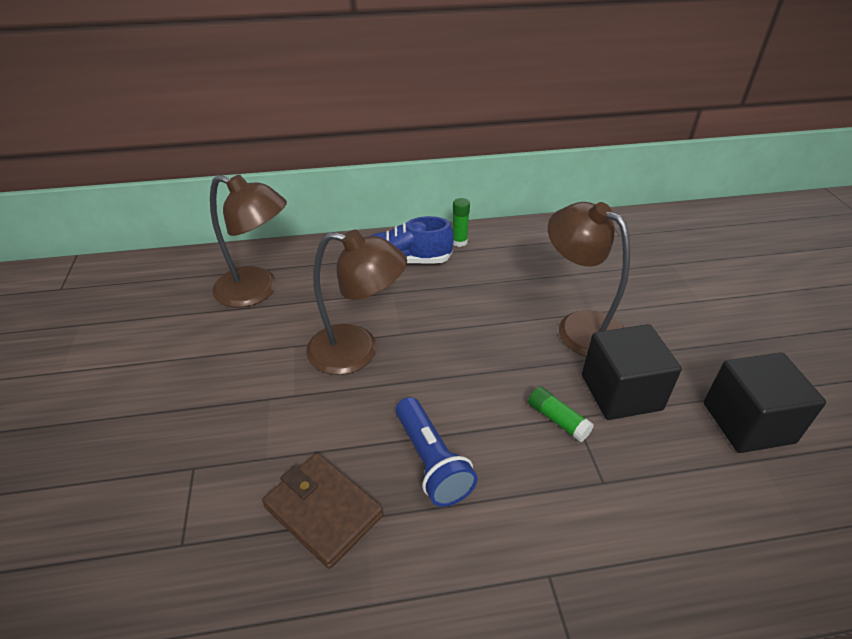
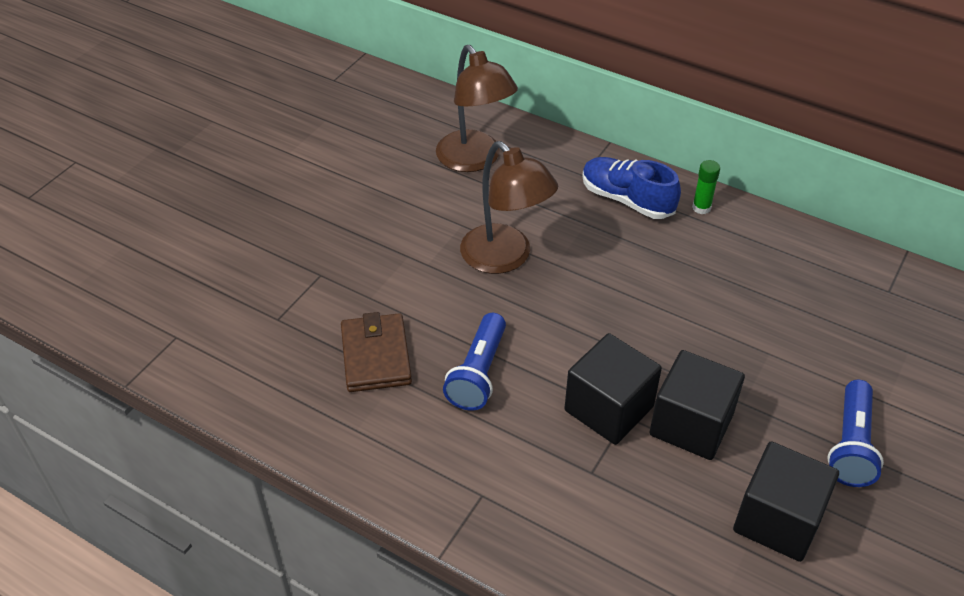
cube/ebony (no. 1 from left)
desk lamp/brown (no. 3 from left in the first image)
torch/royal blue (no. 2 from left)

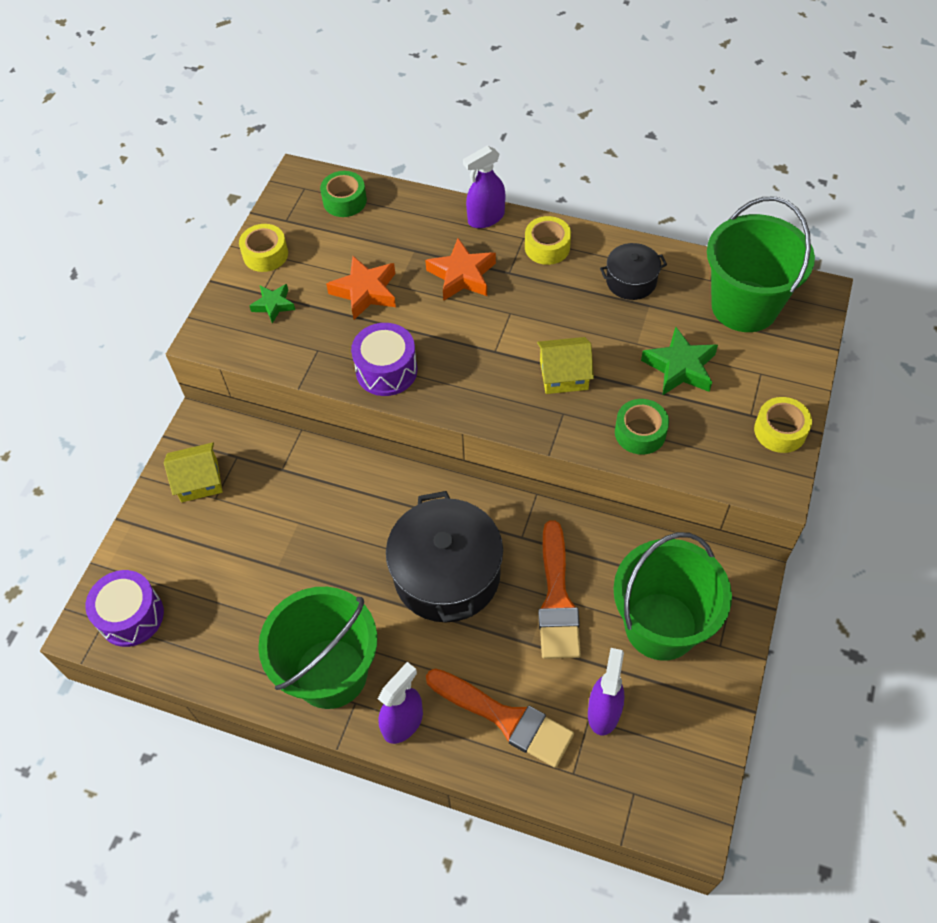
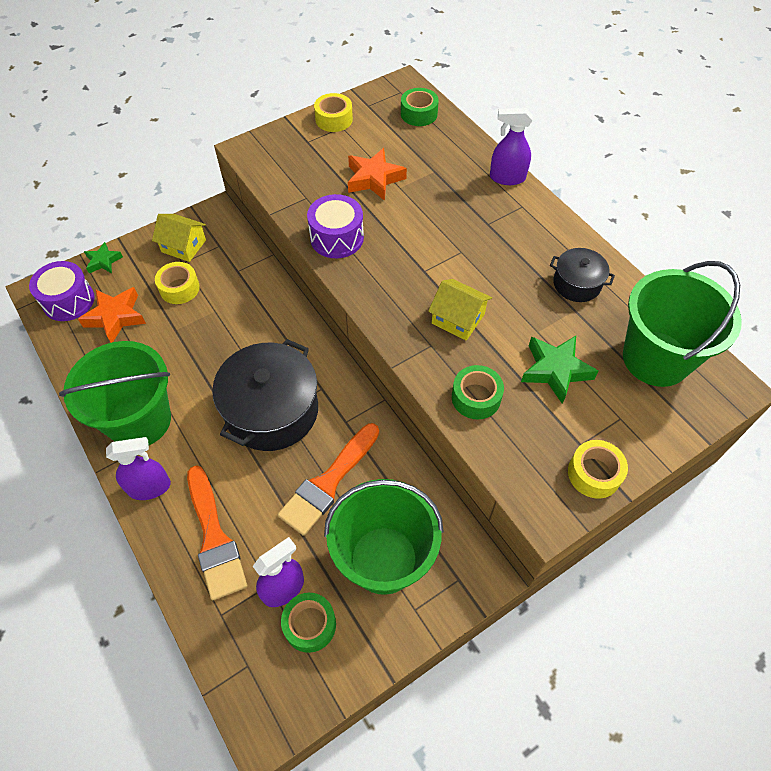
star/green (no. 1 from left)
star/orange-coloured (no. 1 from left)
tape/bright yellow (no. 1 from left)
tape/green (no. 1 from left)

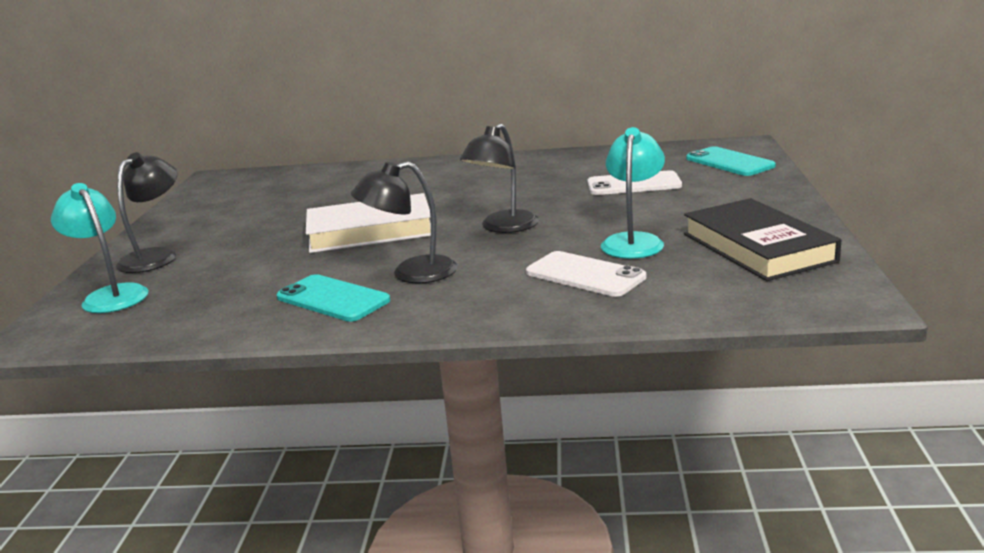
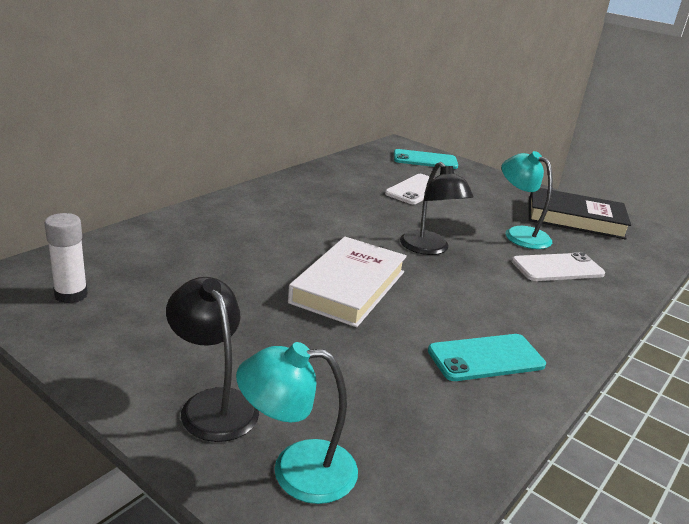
desk lamp/ebony (no. 2 from left in the first image)
glue/white

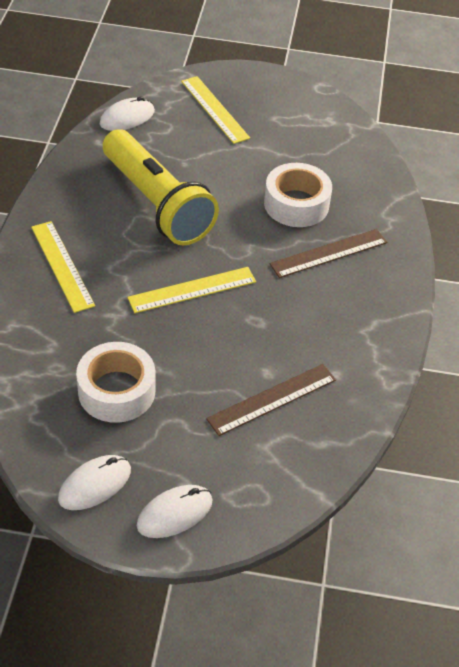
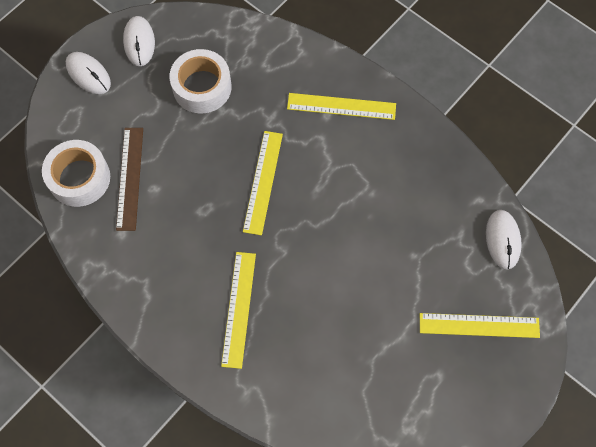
torch/bright yellow
computer mouse/white (no. 1 from left)
tape/white (no. 1 from left)
straightedge/bright yellow (no. 1 from left)

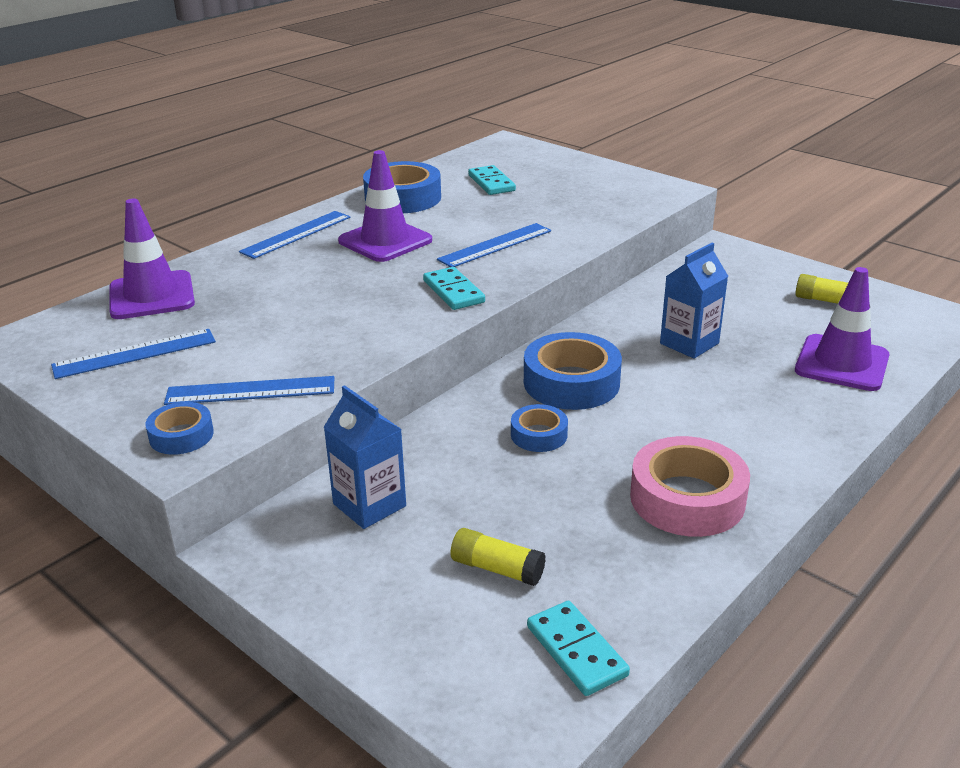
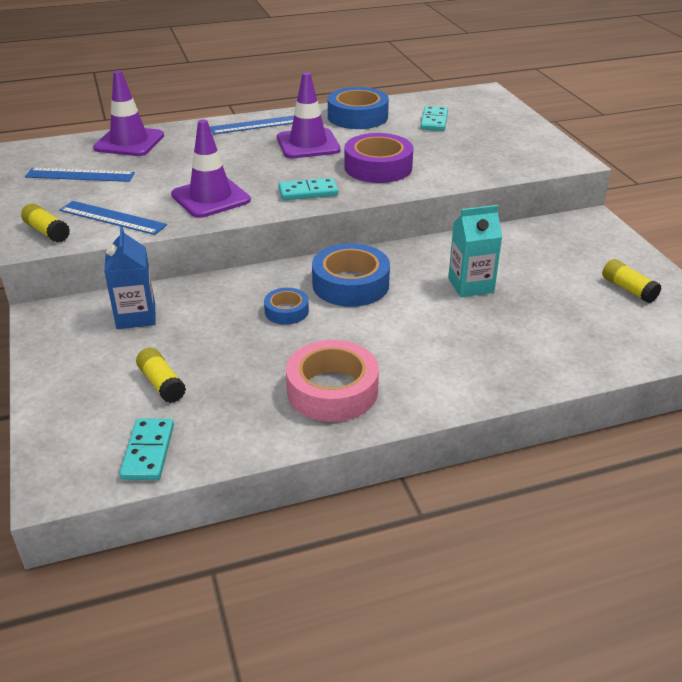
glue/bright yellow (no. 1 from left)
domino piece/teal (no. 2 from left)
tape/violet
milk carton/teal
road cone/violet (no. 2 from left)

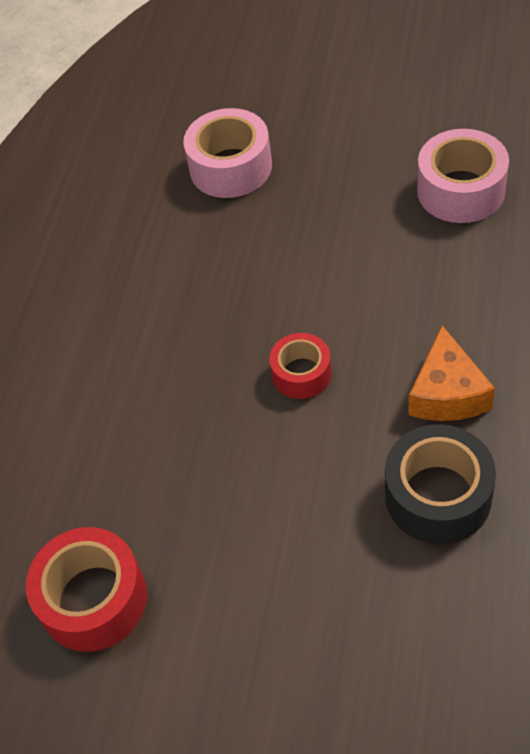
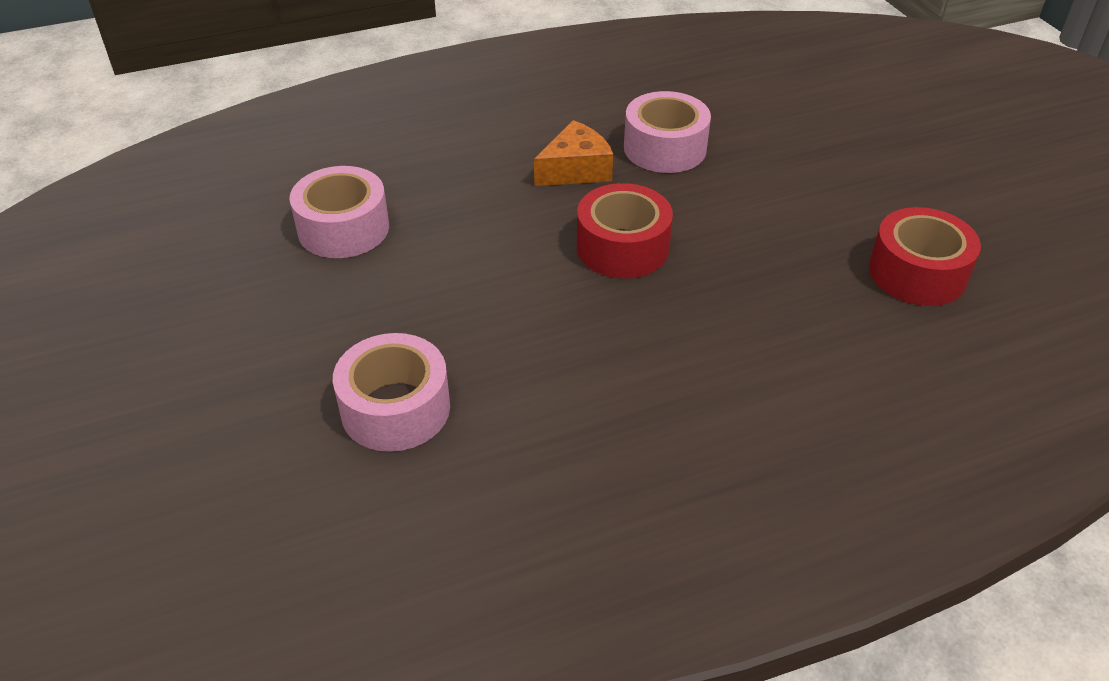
tape/crimson (no. 1 from left)
tape/rosy (no. 3 from left)

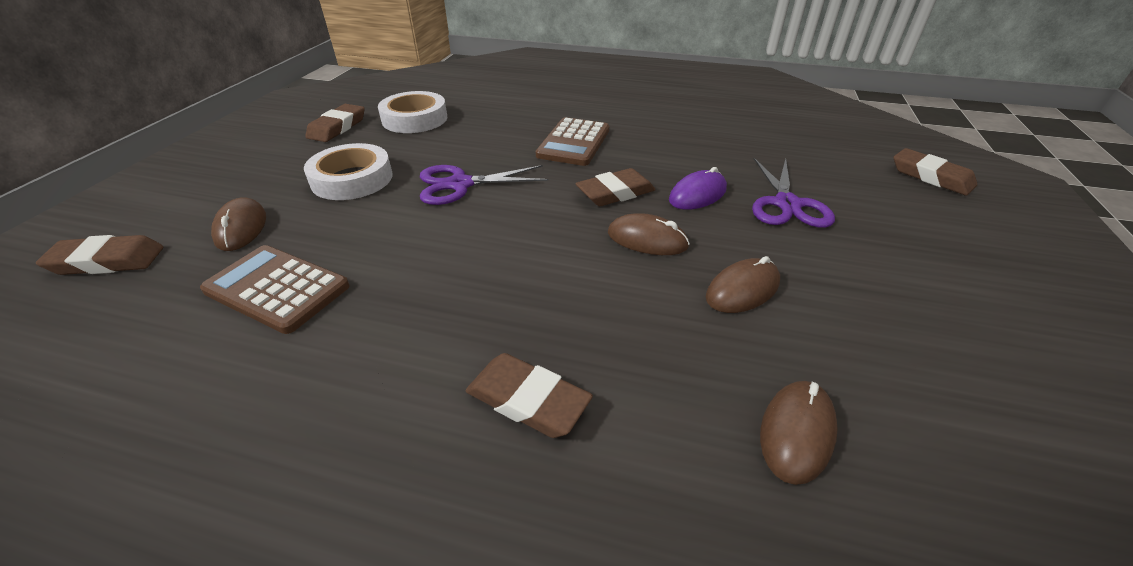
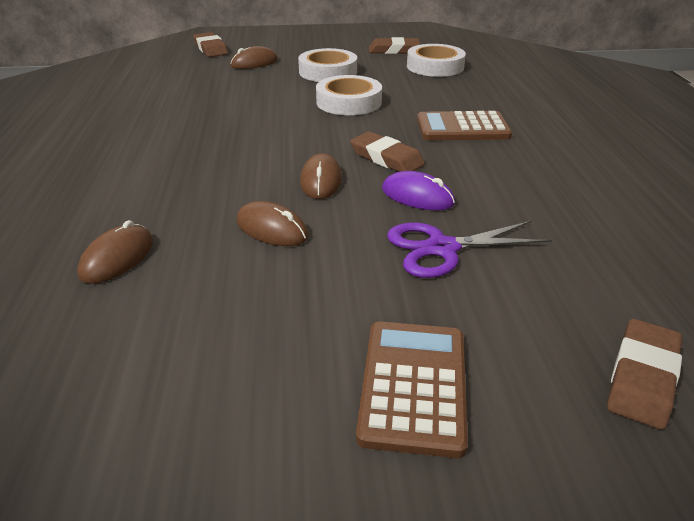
pocket calculator/brown (no. 1 from left)
tape/white (no. 2 from left)
gum eraser/brown (no. 3 from left in the first image)
computer mouse/brown (no. 1 from left)

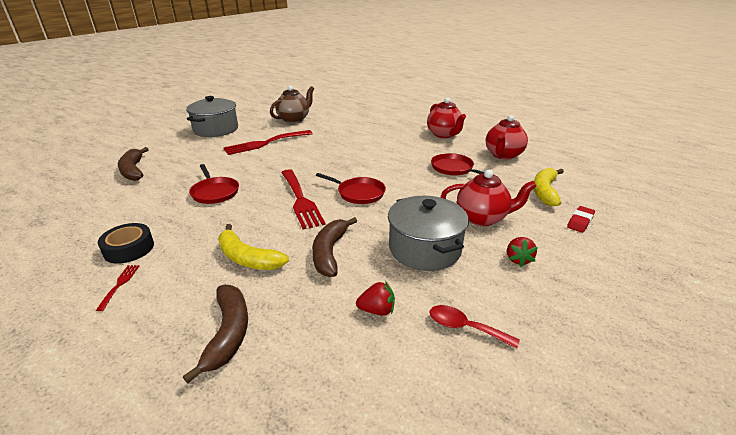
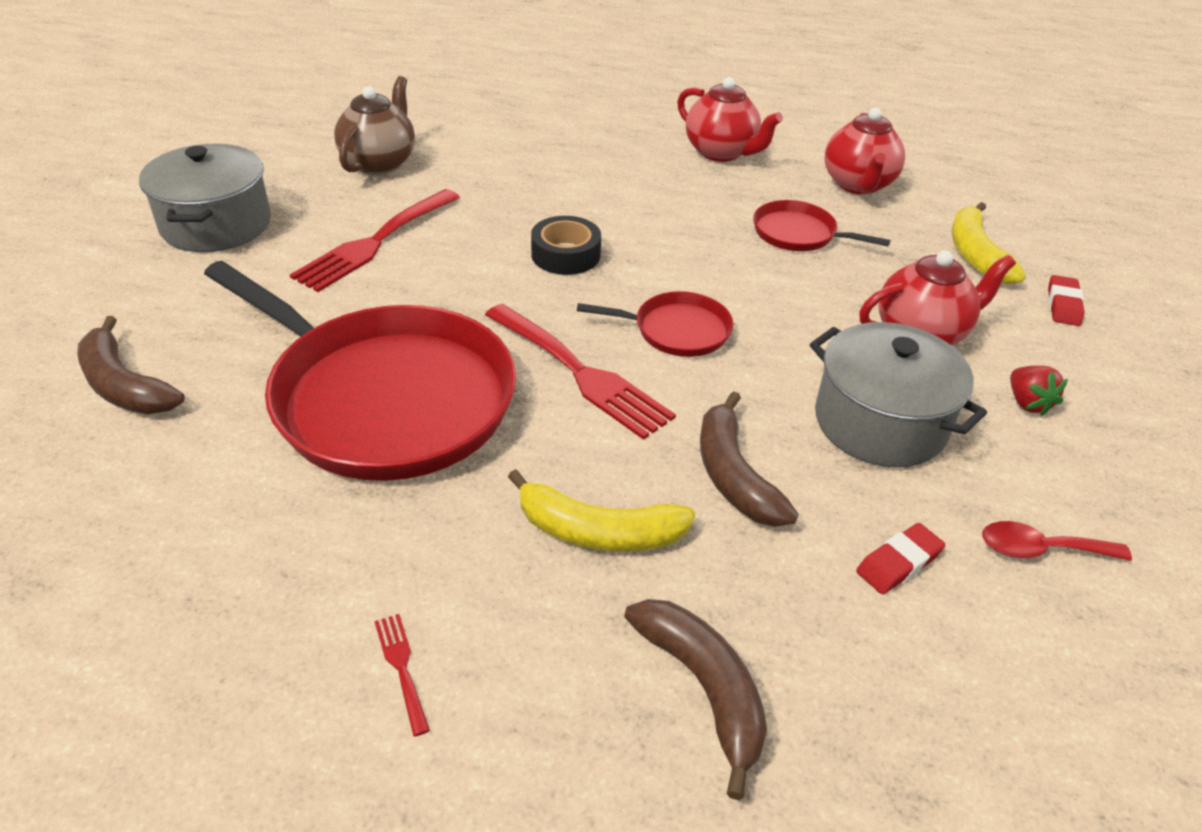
tape/ebony
skillet/crimson (no. 1 from left)
gum eraser/crimson (no. 1 from left)

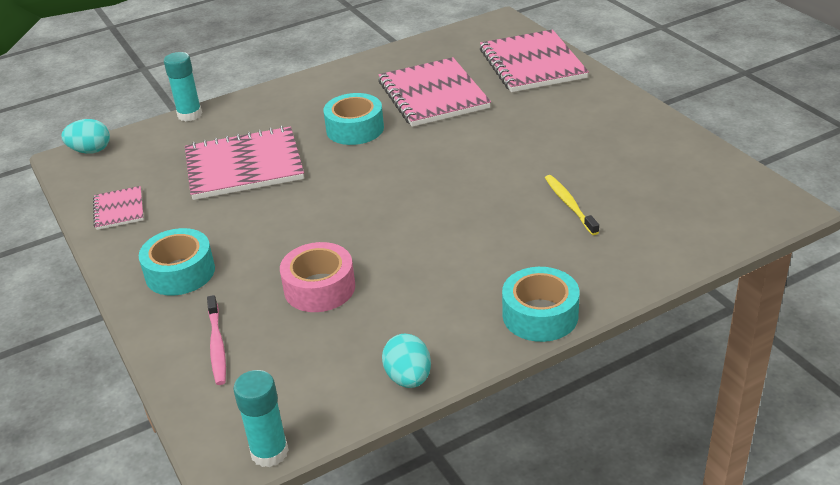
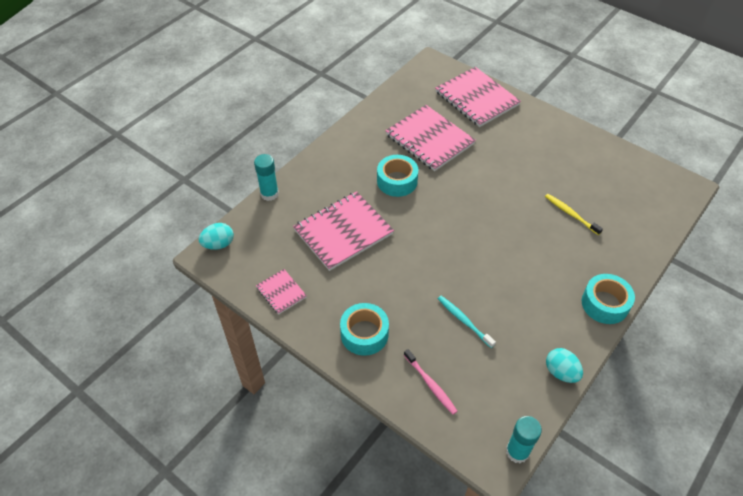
toothbrush/teal

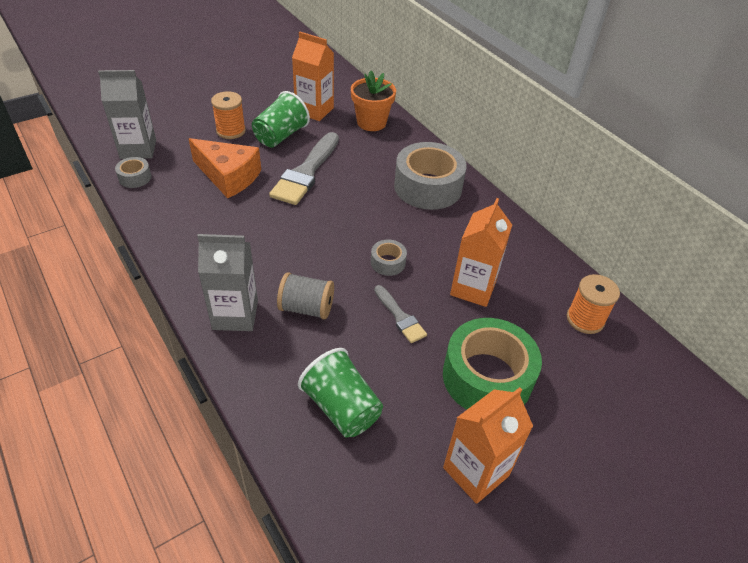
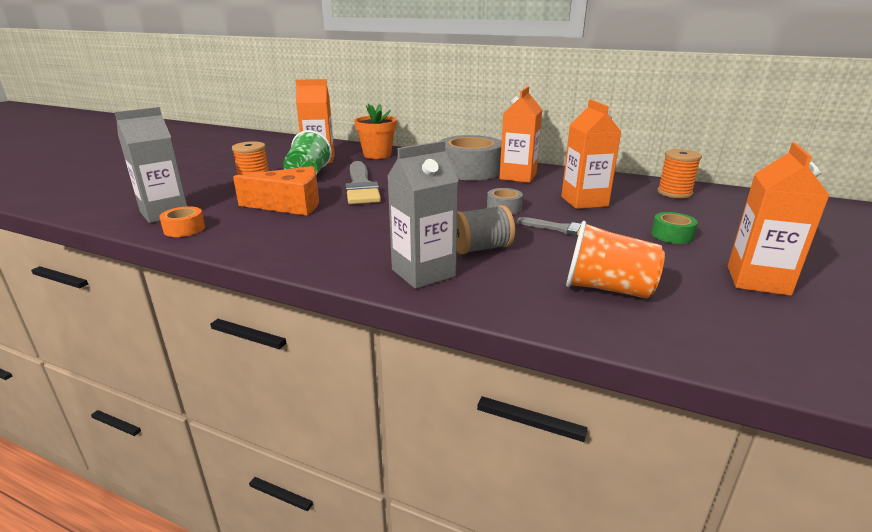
tape/orange-coloured
cup/orange-coloured
tape/green
milk carton/orange-coloured (no. 2 from left)

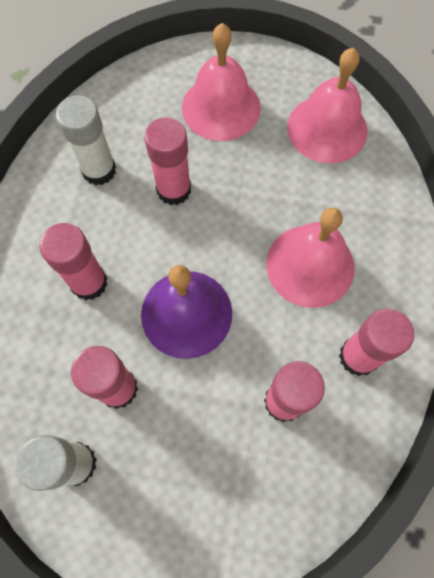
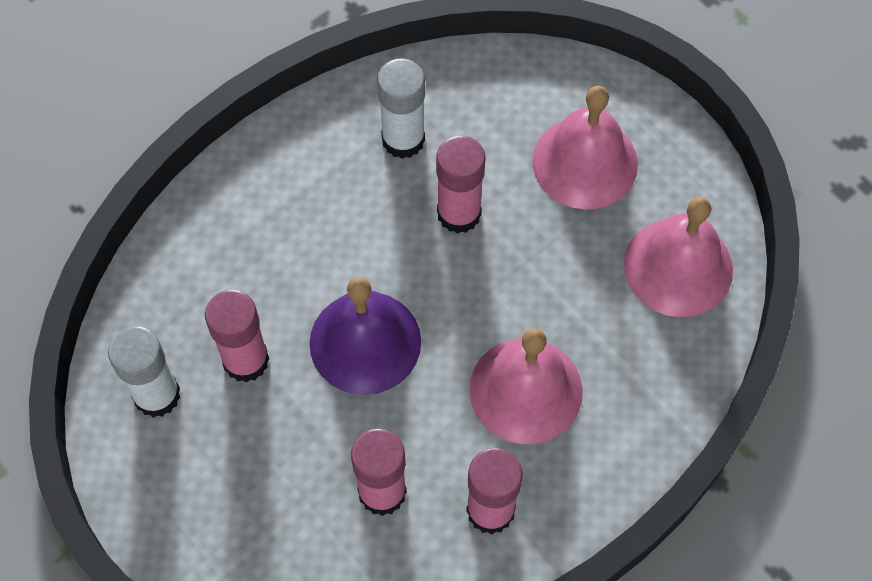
glue/rosy (no. 1 from left in the first image)

